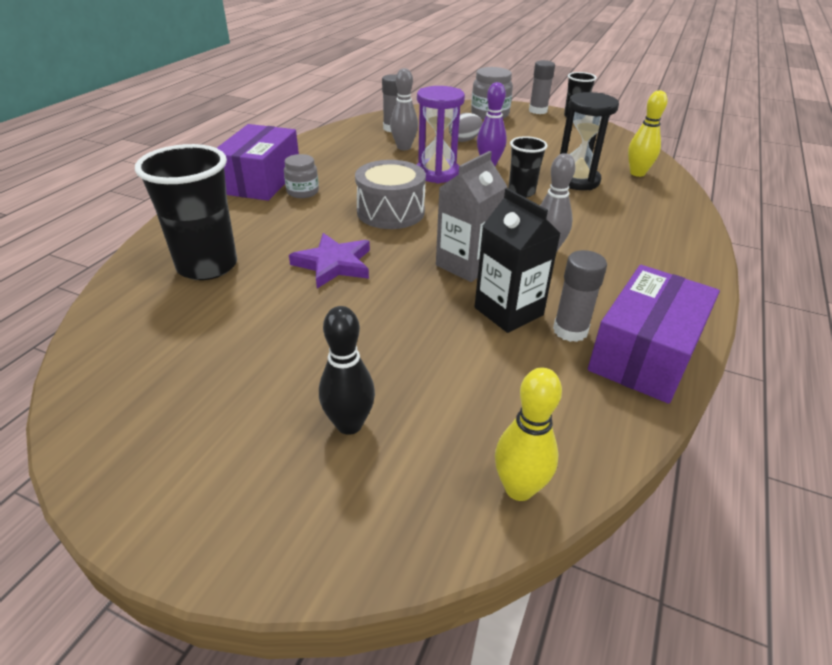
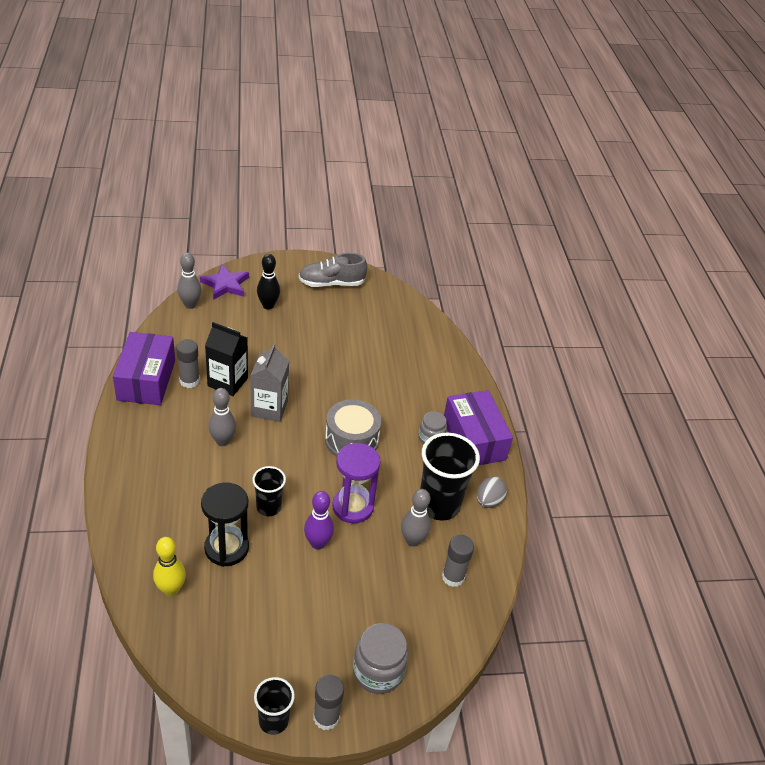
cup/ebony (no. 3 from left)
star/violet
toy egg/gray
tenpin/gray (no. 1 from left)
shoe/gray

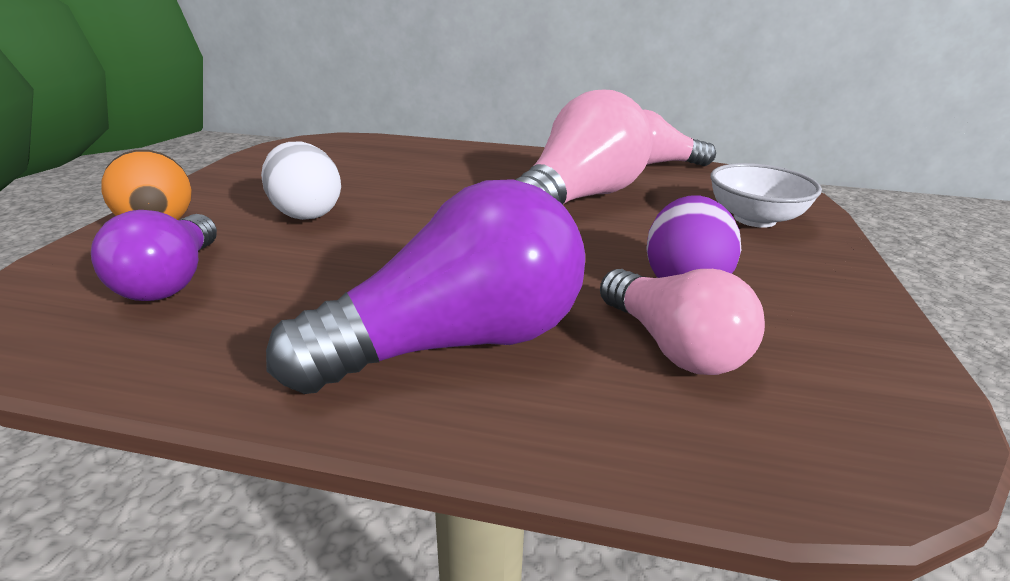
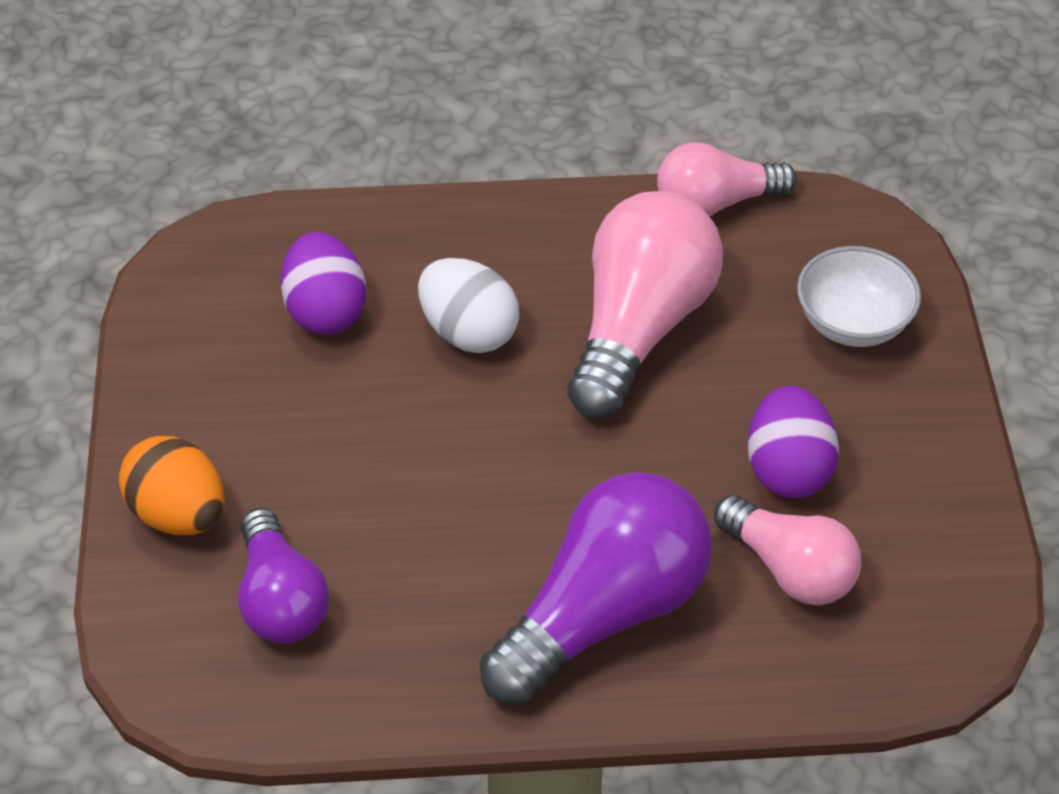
toy egg/white
toy egg/violet (no. 1 from left)

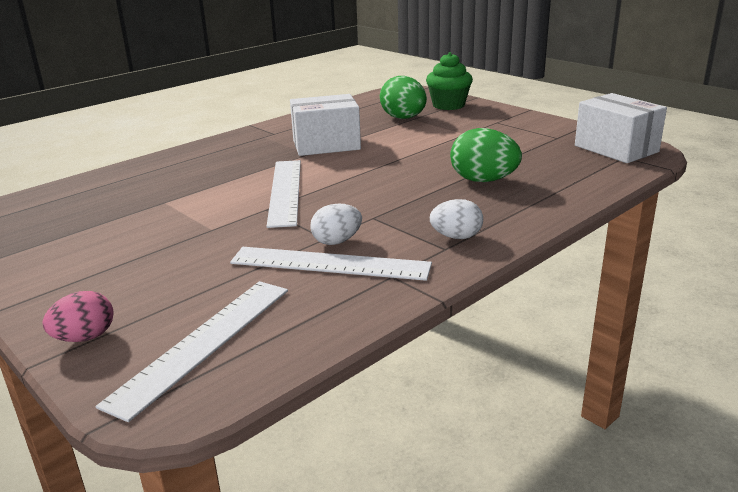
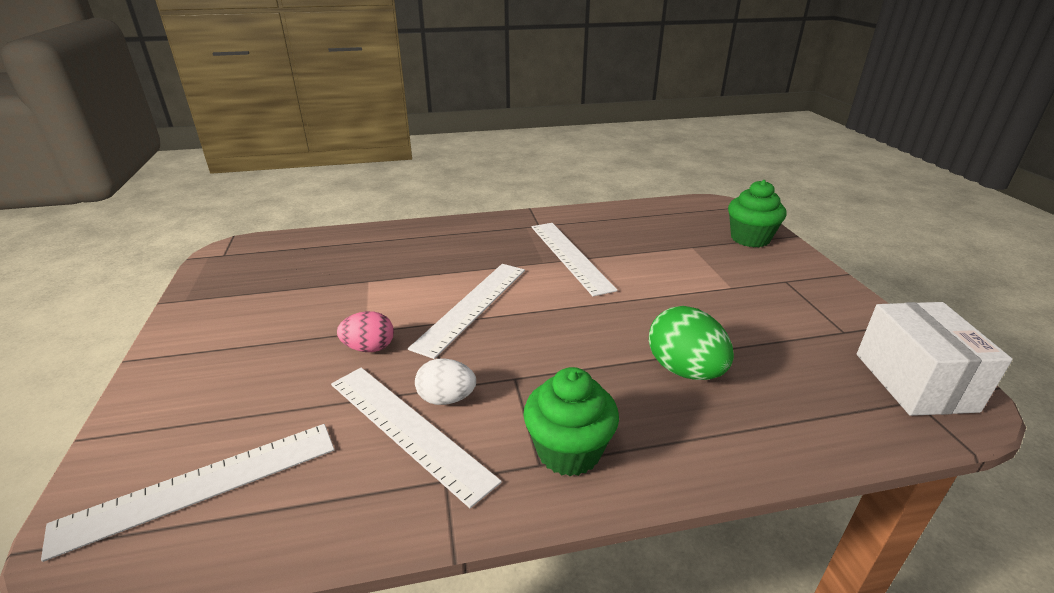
toy egg/rosy
straightedge/white (no. 4 from left)
toy egg/green (no. 1 from left in the first image)
cupcake/green (no. 1 from left)

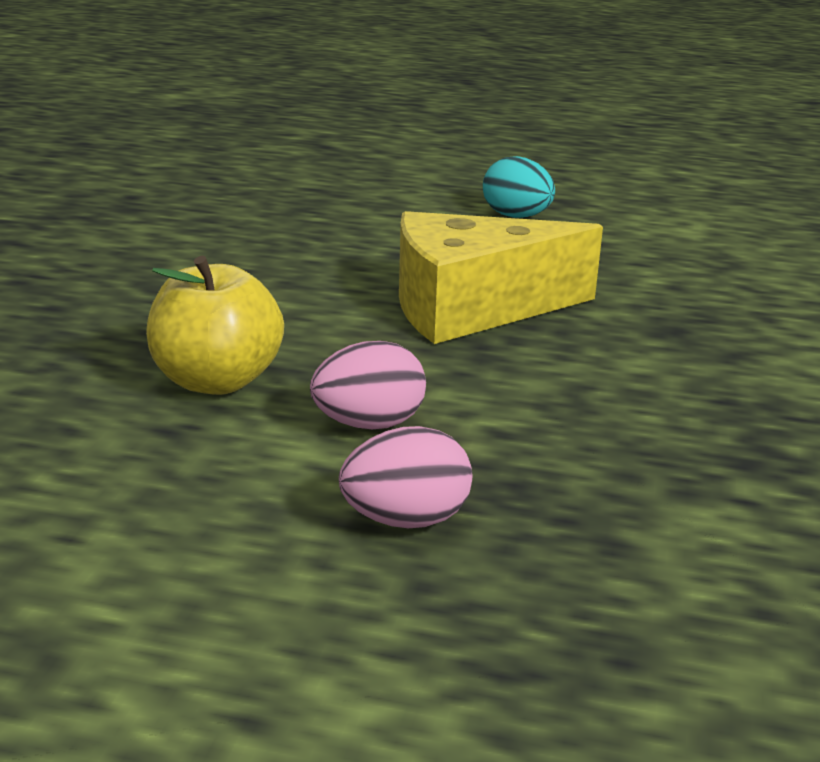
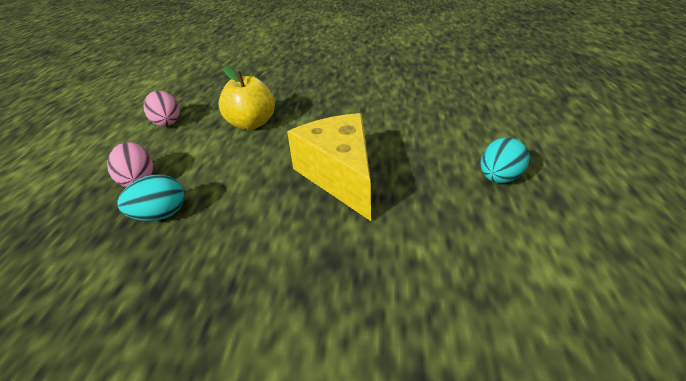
toy egg/rosy (no. 2 from left)
toy egg/teal (no. 1 from left)

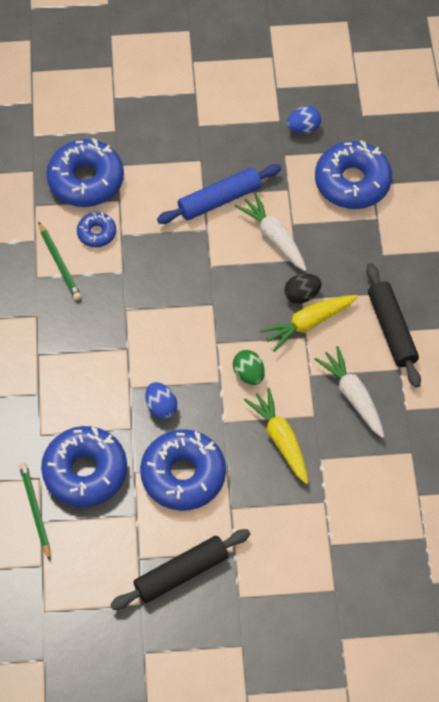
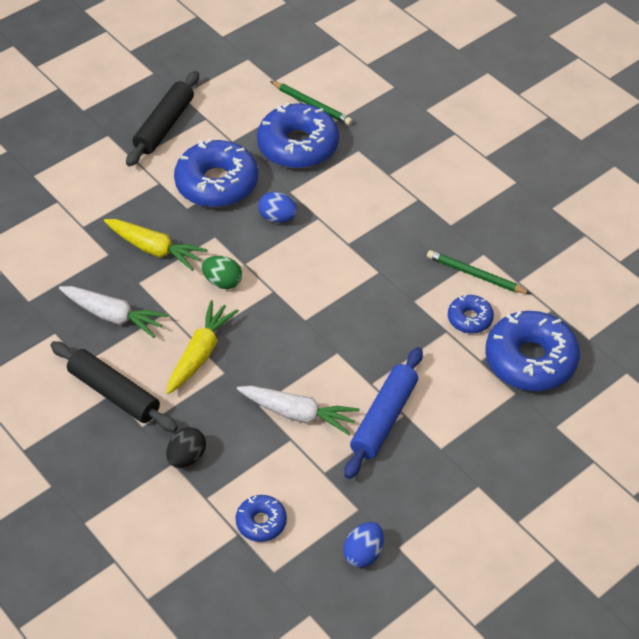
toy egg/ebony
doughnut/royal blue (no. 2 from left)

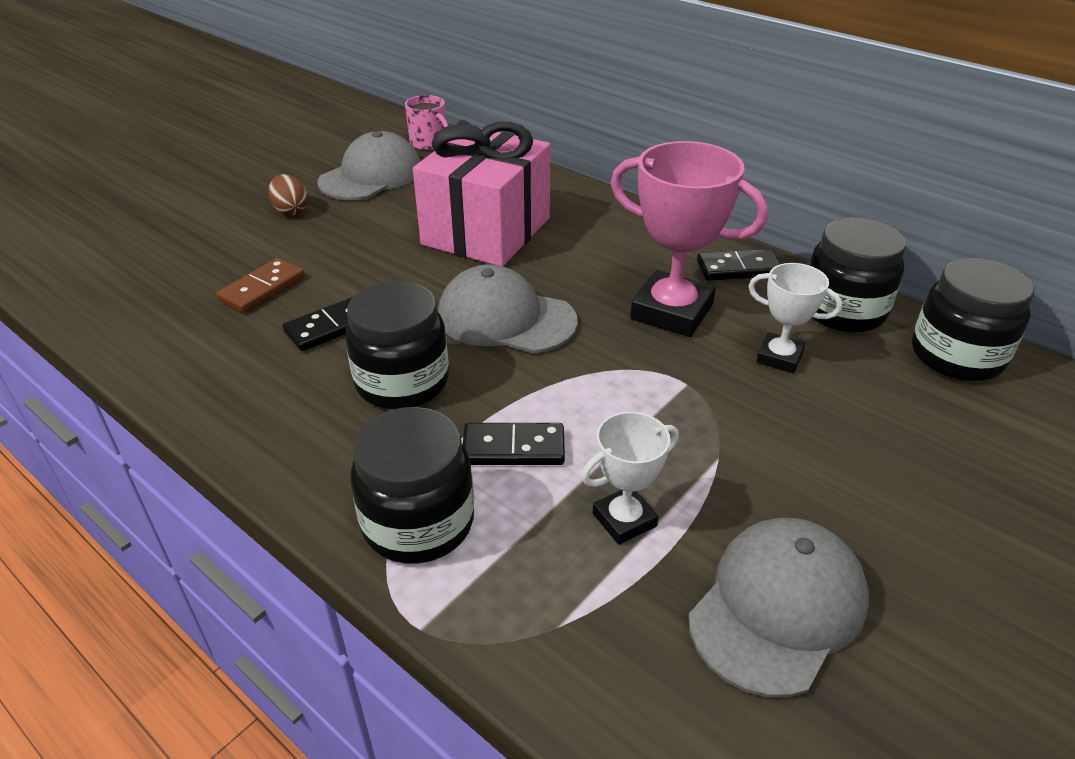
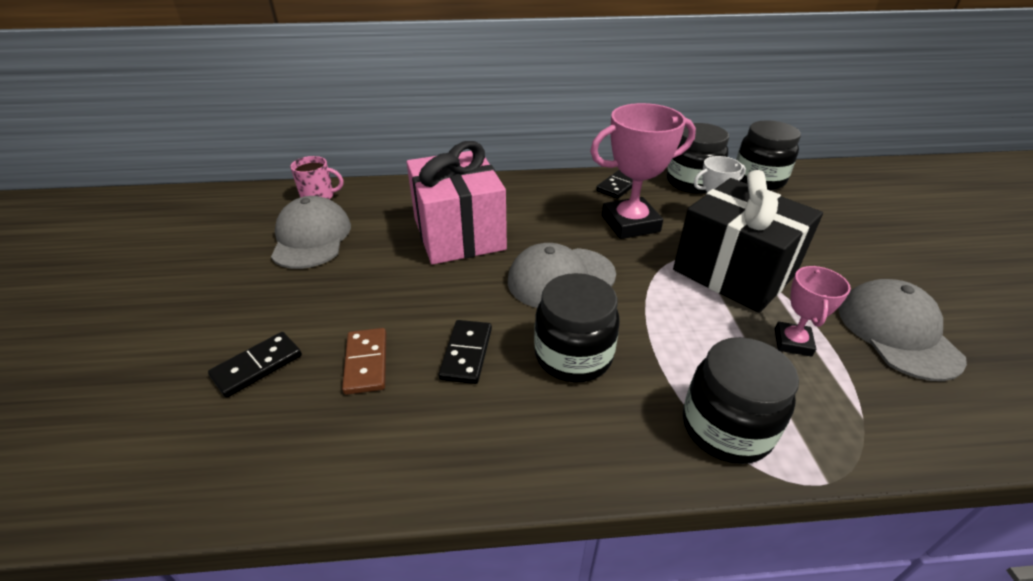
toy egg/brown
domino piece/ebony (no. 1 from left)
trophy/rosy (no. 2 from left)
wrapped gift/ebony

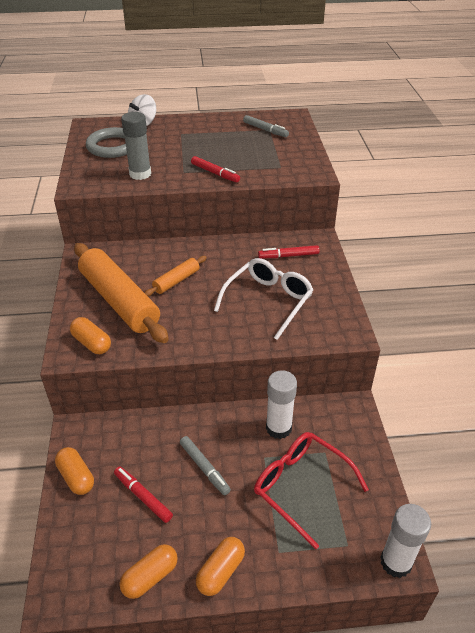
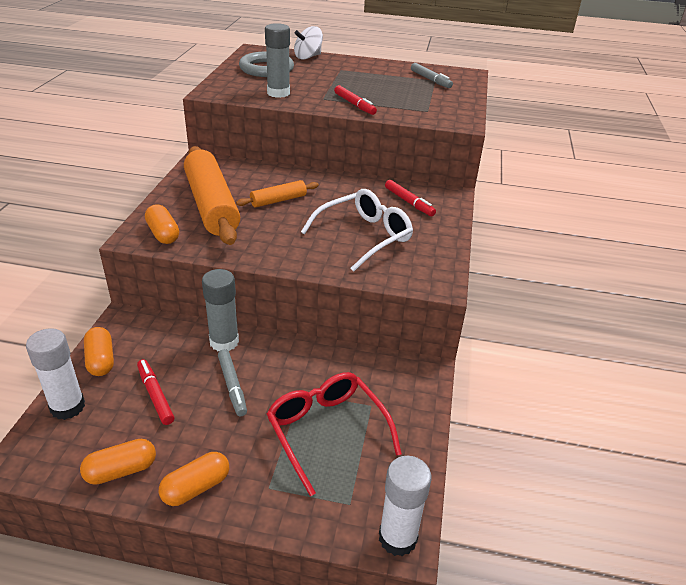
marker/crimson (no. 3 from left)
glue/white (no. 1 from left)
glue/gray (no. 1 from left)

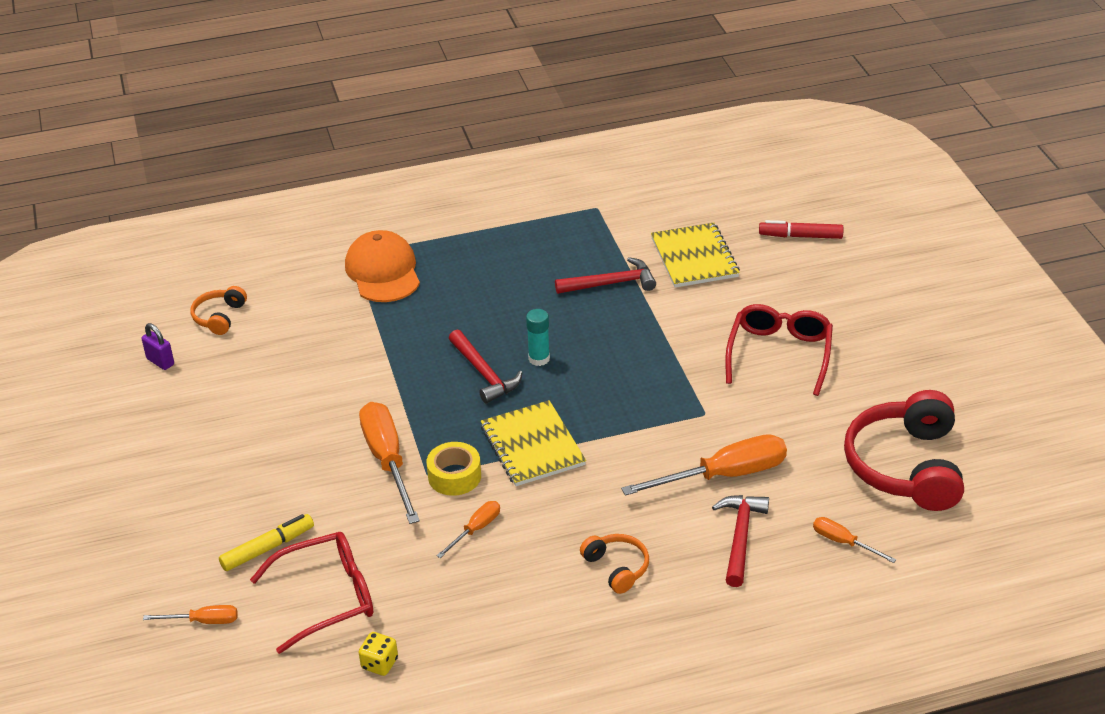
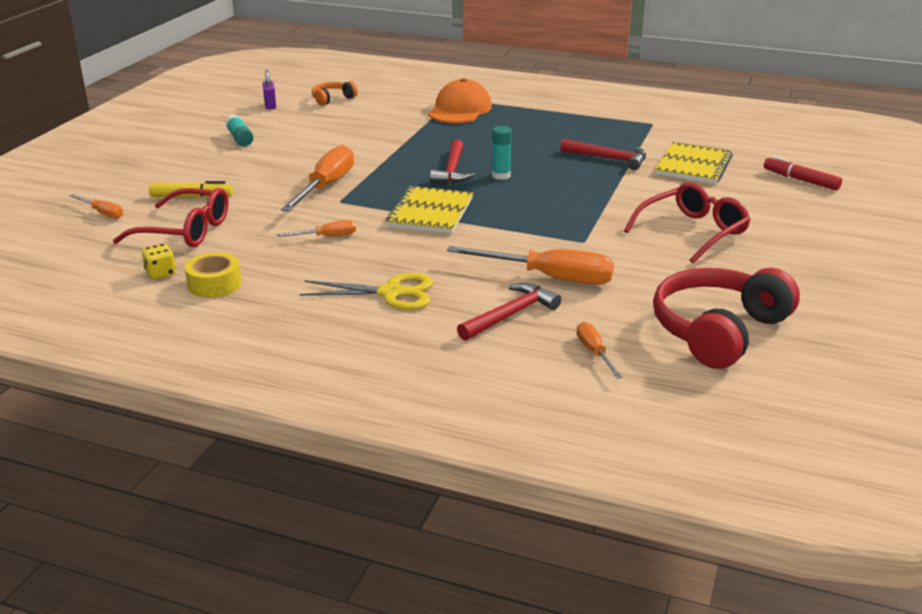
tape/bright yellow
scissors/bright yellow
glue/teal (no. 1 from left)

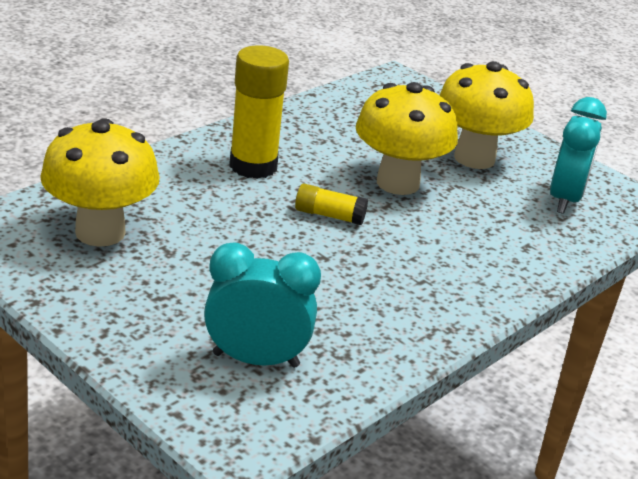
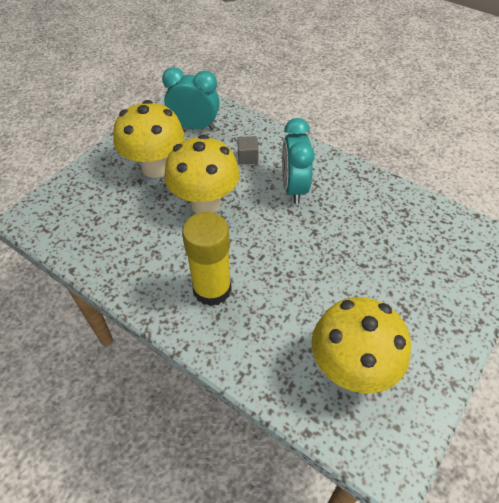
clock/teal (no. 2 from left)
glue/bright yellow (no. 2 from left in the first image)
cube/gray

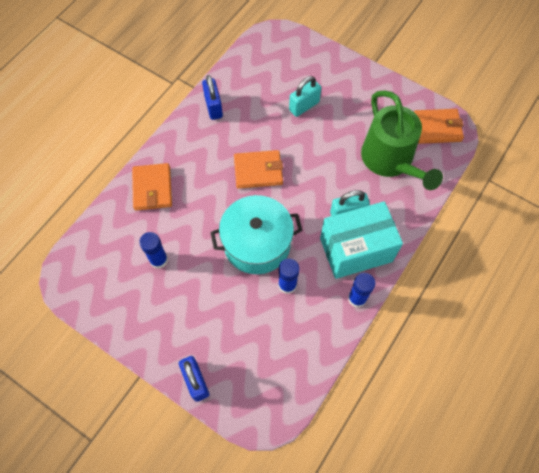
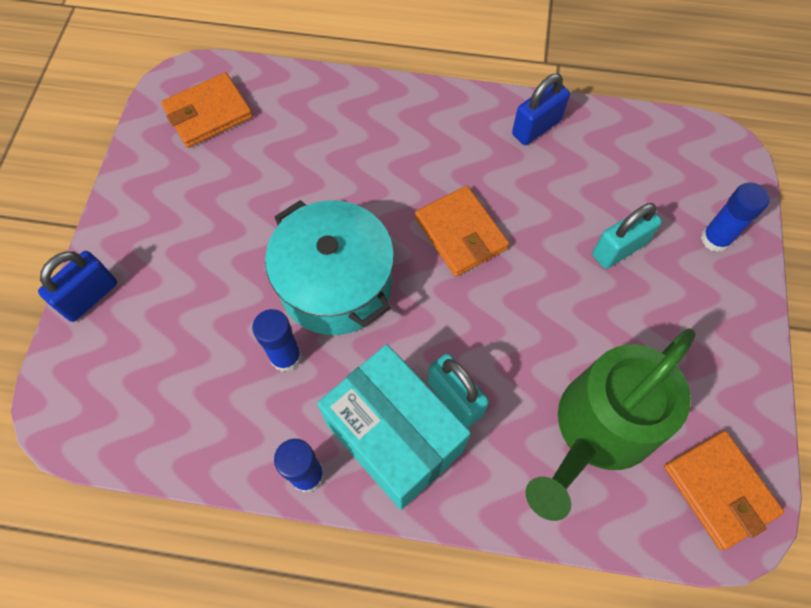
card wallet/orange-coloured (no. 1 from left)
glue/royal blue (no. 3 from left)
small lock/teal (no. 2 from left)

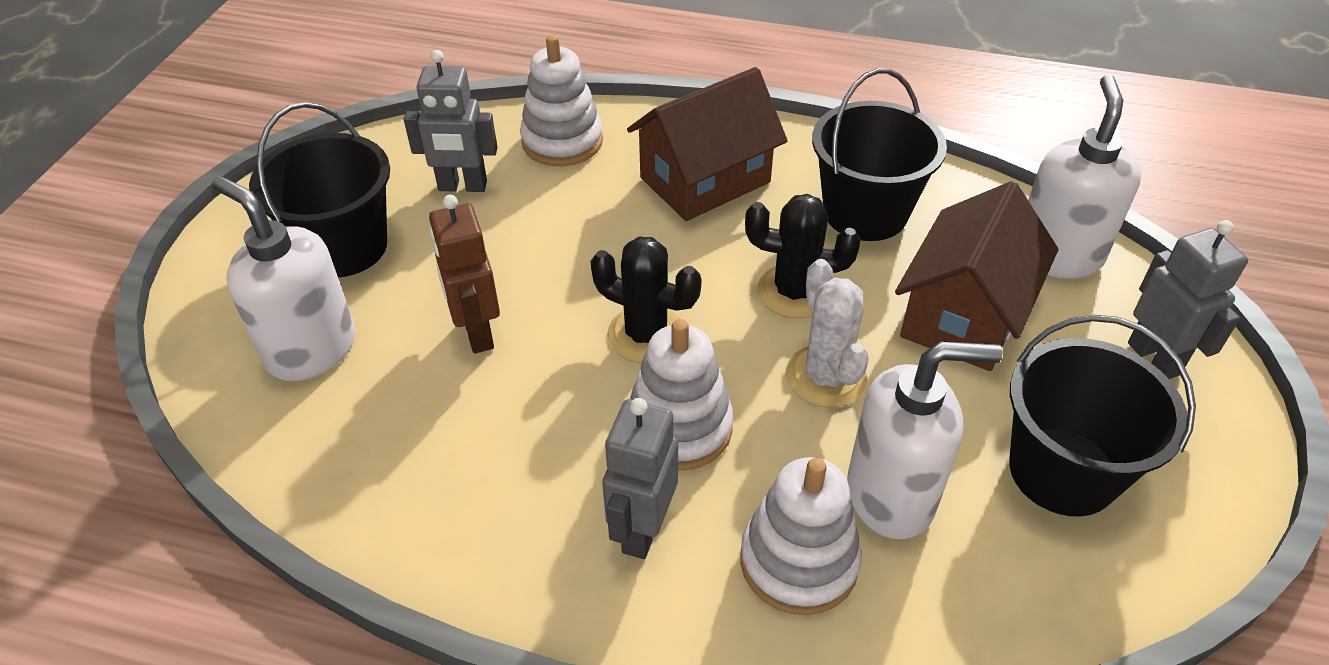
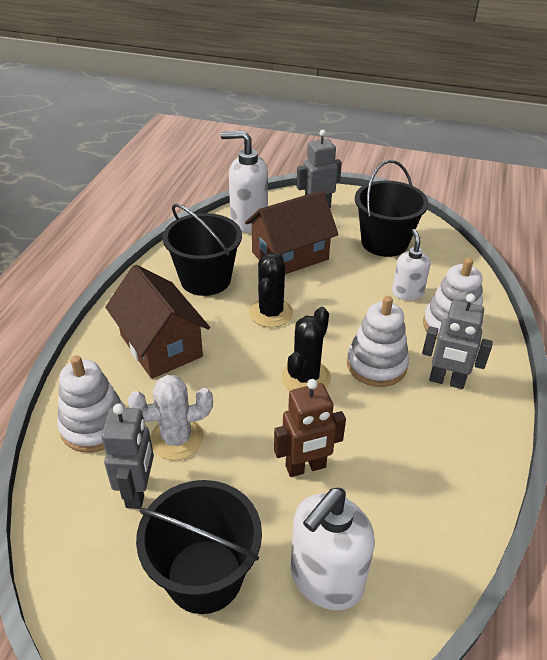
saguaro cactus/white
soap pump/white (no. 3 from left)
house/brown (no. 2 from left)

